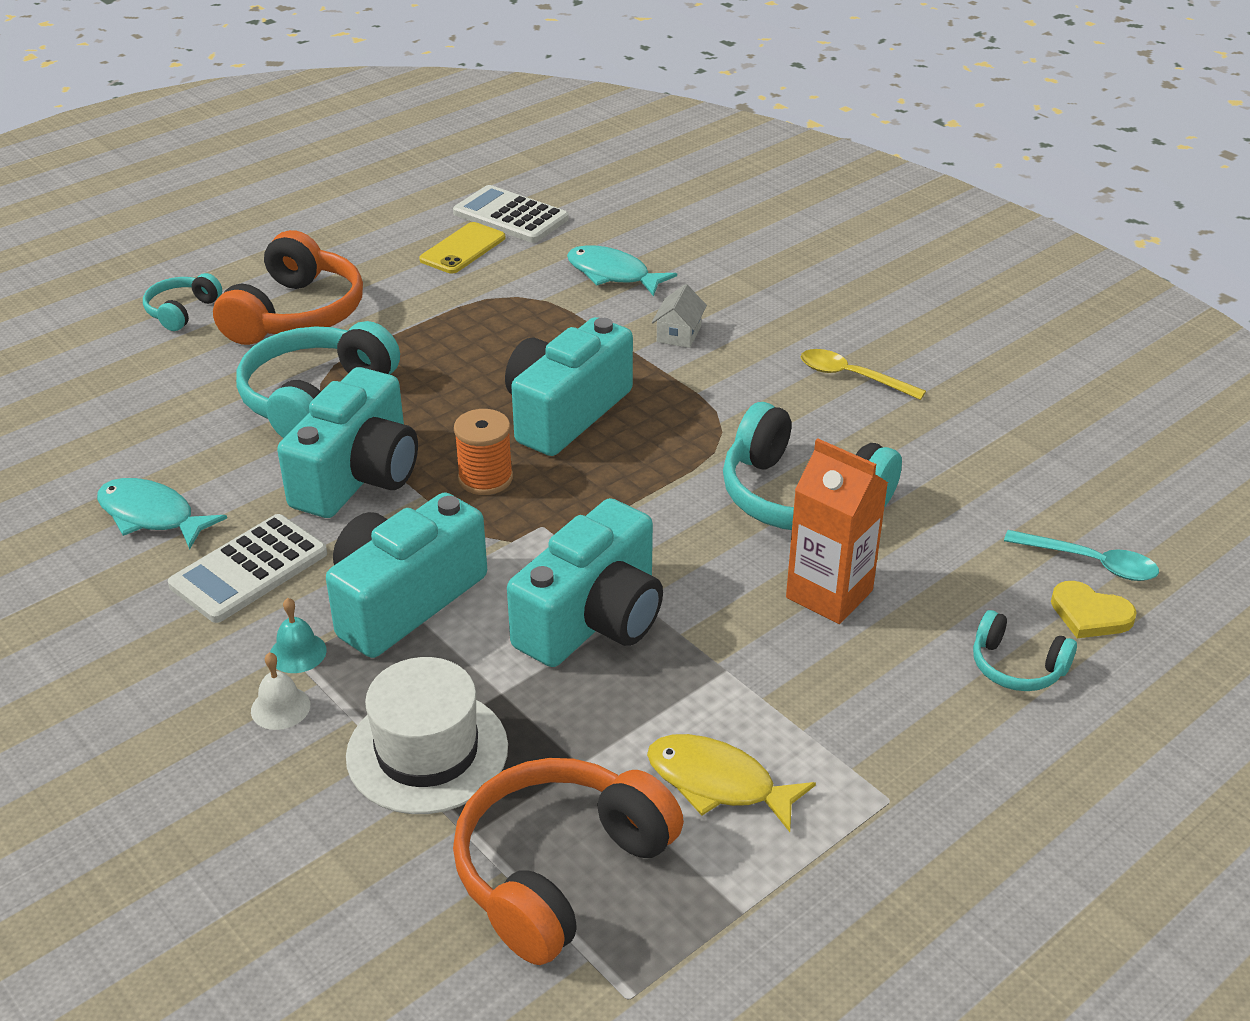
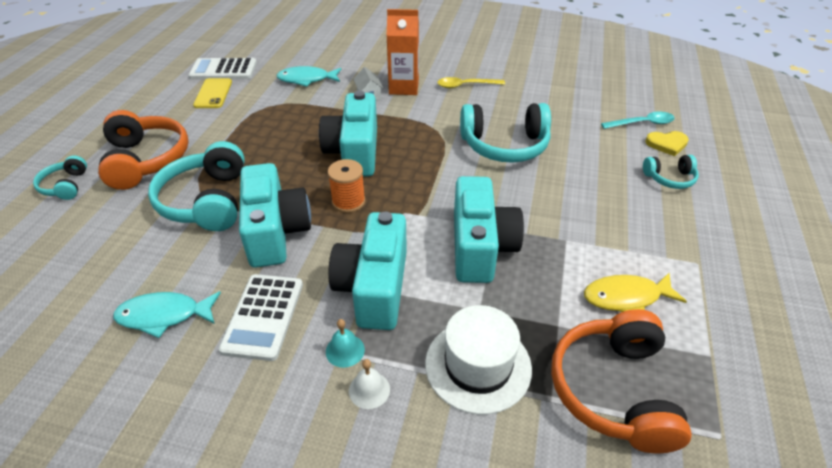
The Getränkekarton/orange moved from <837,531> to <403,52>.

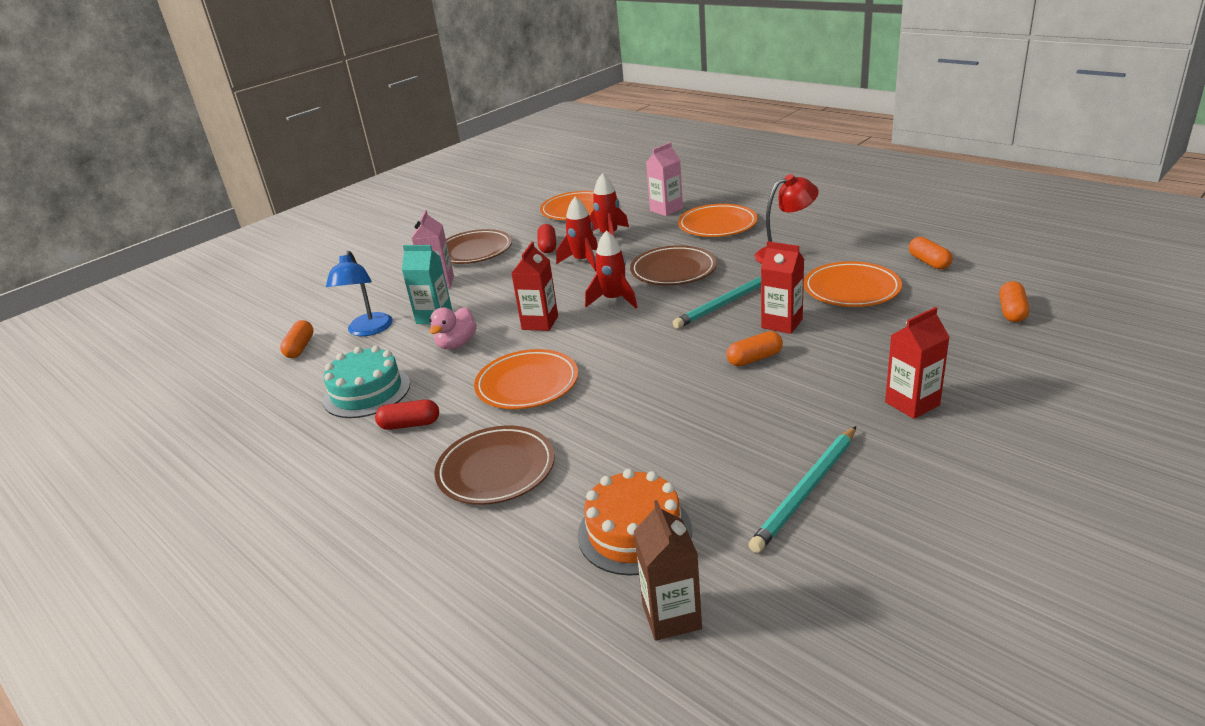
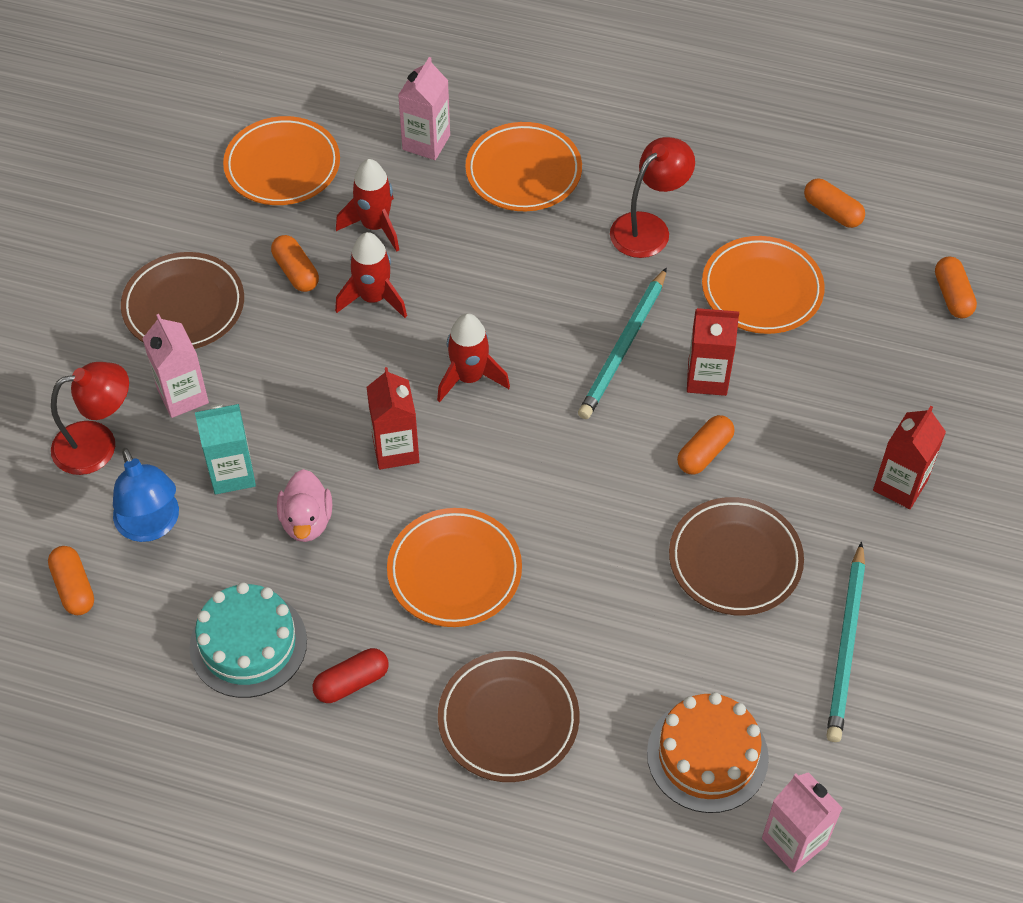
The Lampe/rot at <90,418> appeared.
The Teller/braun moved from <673,265> to <736,556>.
The Kapsel/rot at <546,238> became the Kapsel/orange at <295,263>.
The Getränkekarton/braun at <668,570> became the Getränkekarton/rosa at <802,822>.

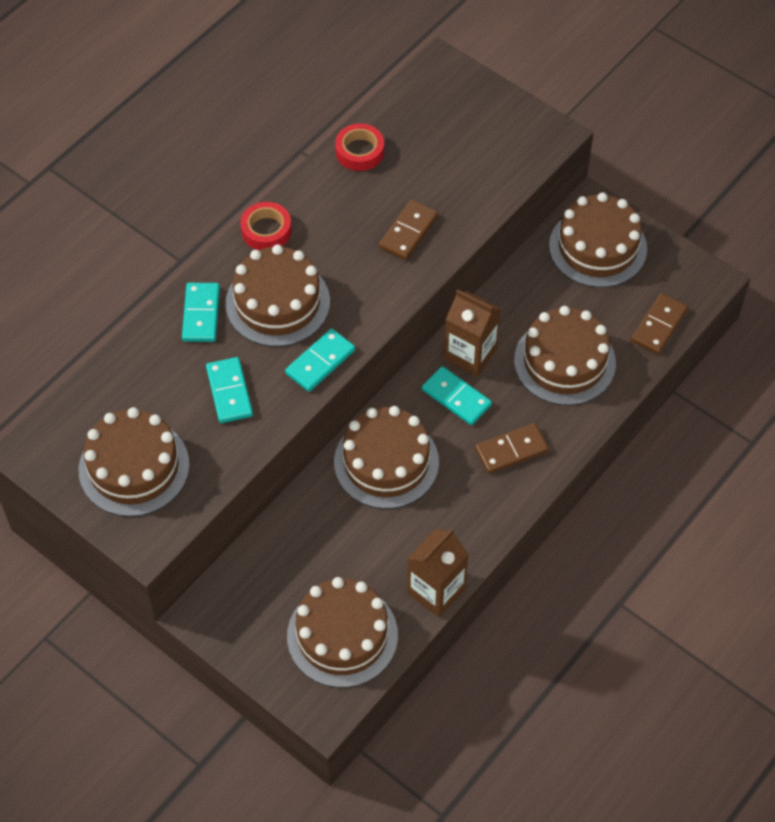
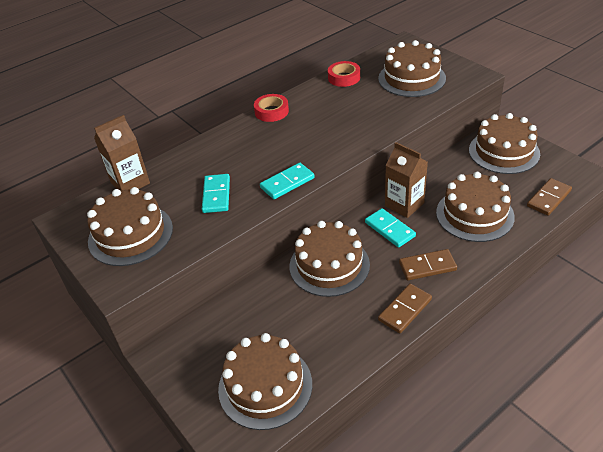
The Dominostein/türkis at <201,312> disappeared.
The Kuchen/braun moved from <277,295> to <412,68>.
The Dominostein/braun moved from <408,230> to <405,308>.
The Getränkekarton/braun moved from <437,572> to <122,153>.

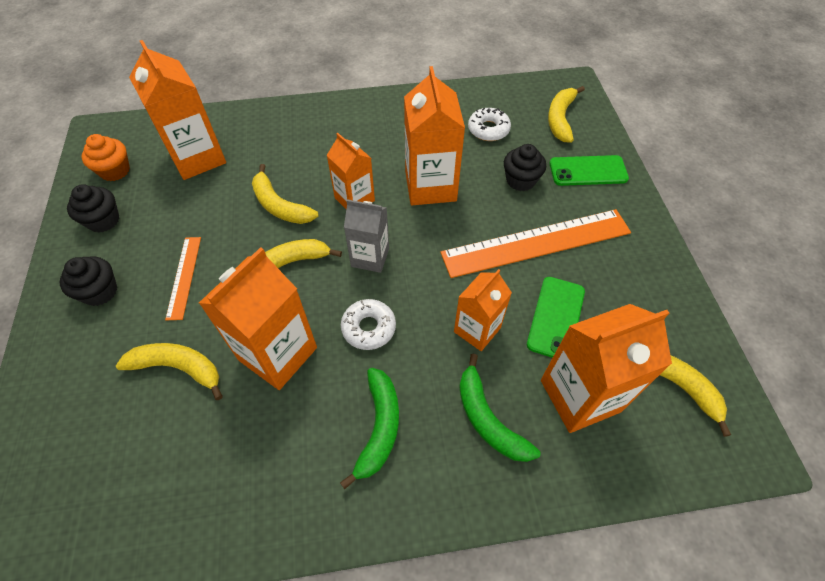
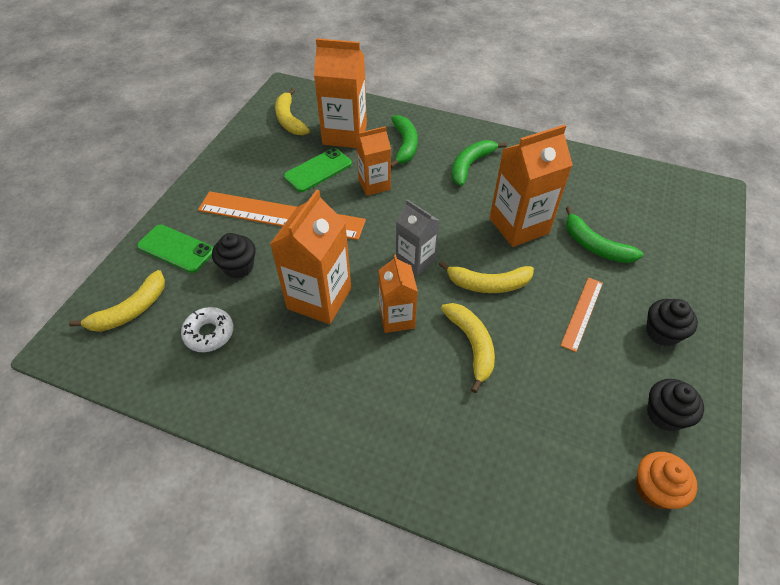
The Getränkekarton/orange at <177,110> disappeared.
The Donut/weiß at <368,324> disappeared.
The Banane/gelb at <169,371> became the Banane/grün at <604,235>.

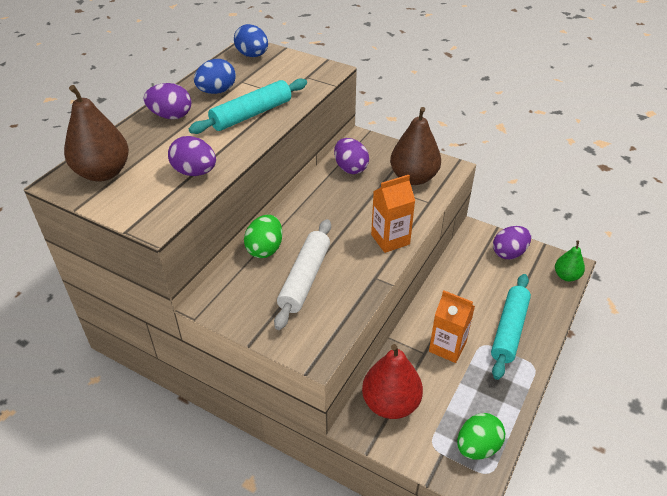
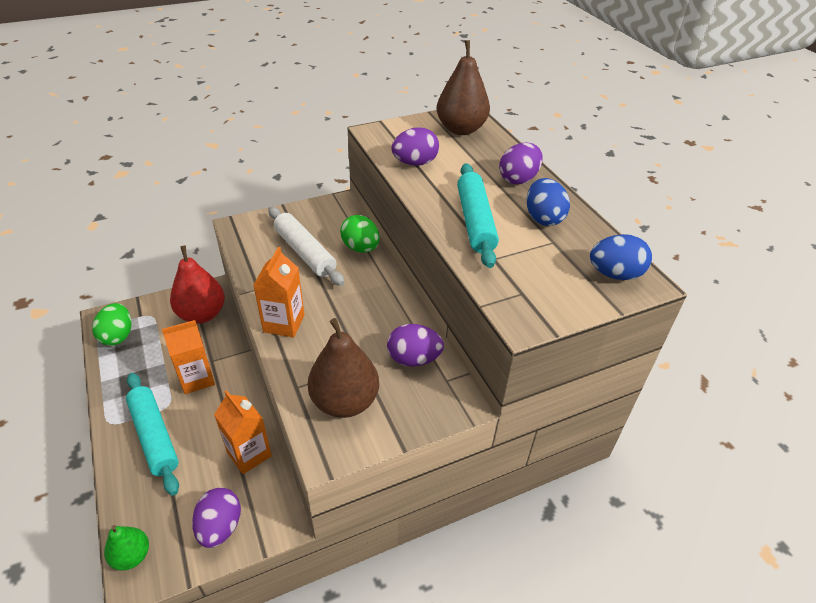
The Getränkekarton/orange at <243,432> appeared.

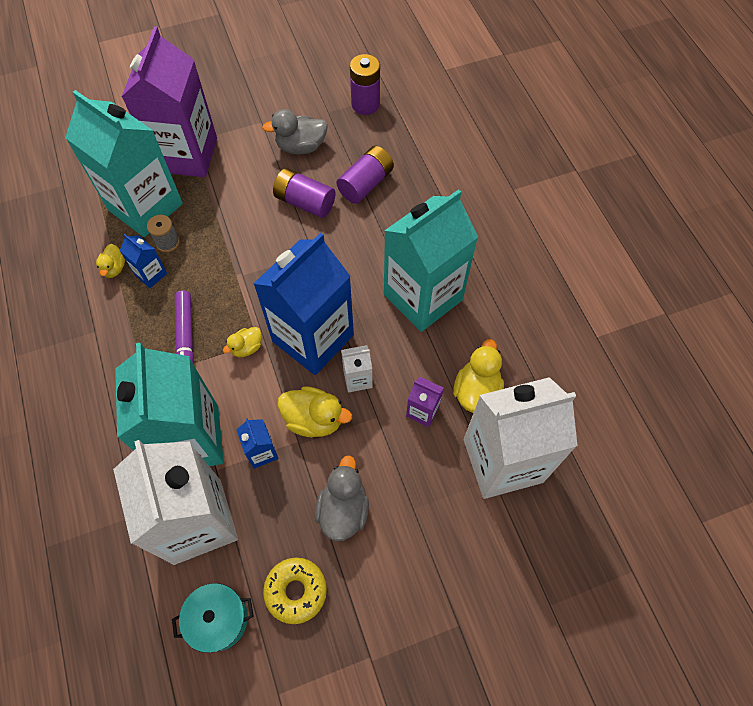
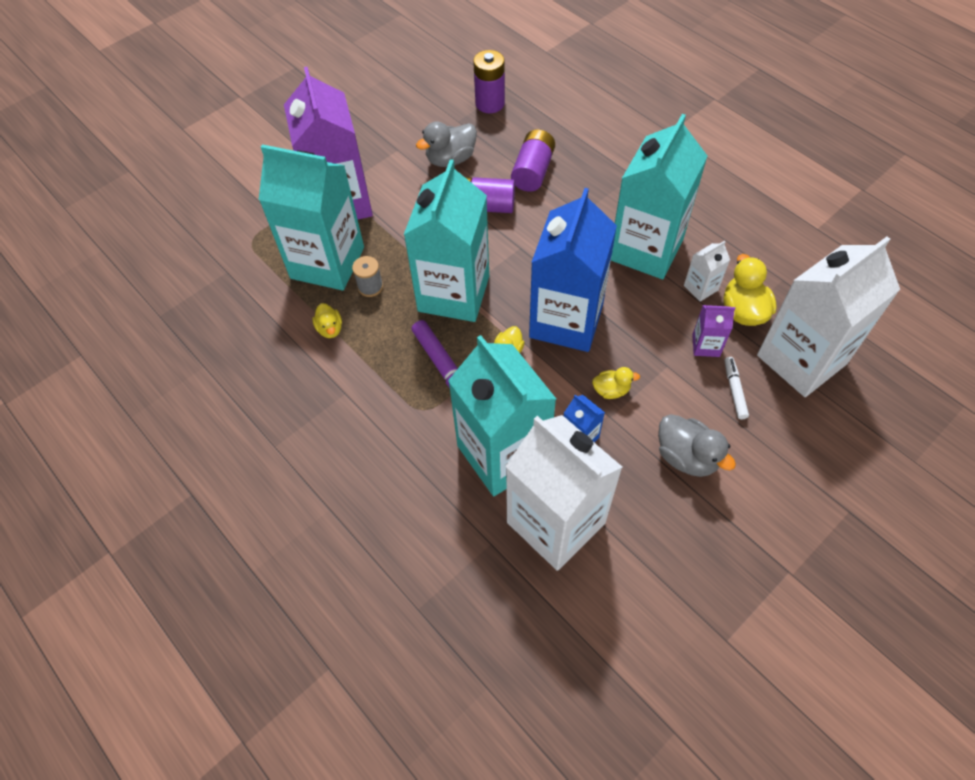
The Getränkekarton/blau at <143,261> disappeared.
The Kochtopf/türkis at <213,618> disappeared.
The Donut/gelb at <295,590> disappeared.
The Getränkekarton/türkis at <446,240> appeared.
The Filzstift/weiß at <737,388> appeared.
The Getränkekarton/weiß moved from <356,369> to <707,271>.
The Ente/grau at <342,498> turned 150 degrees clockwise.
The Ente/gelb at <314,411> changed to 0.59 times the size.

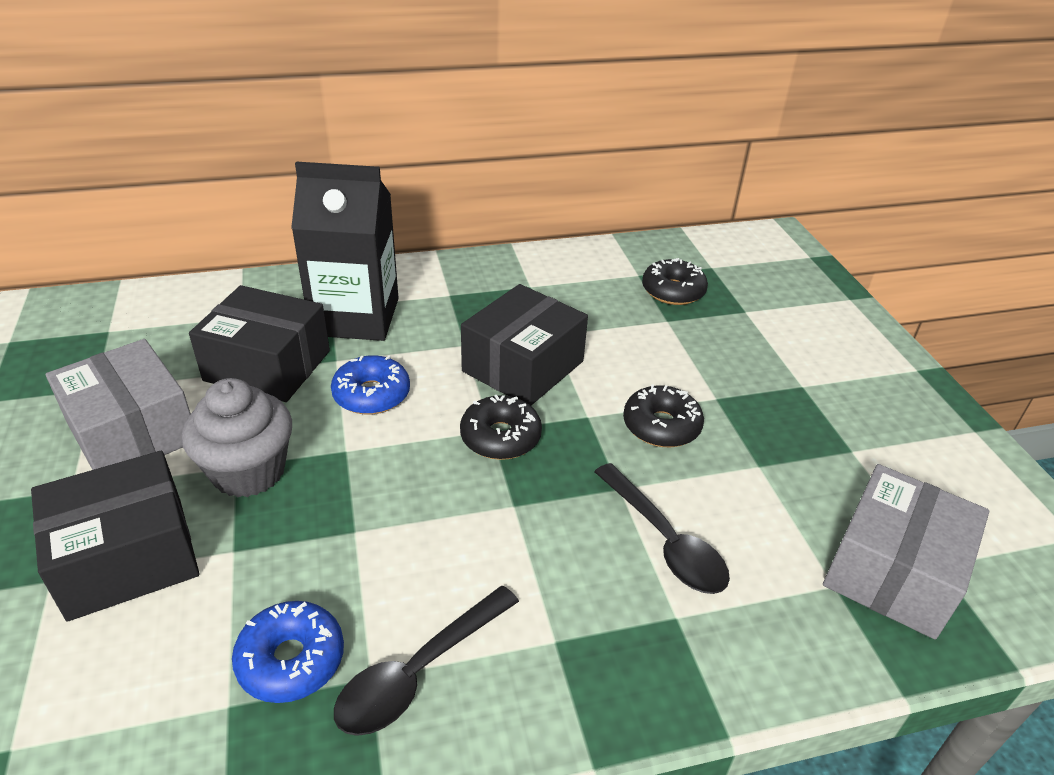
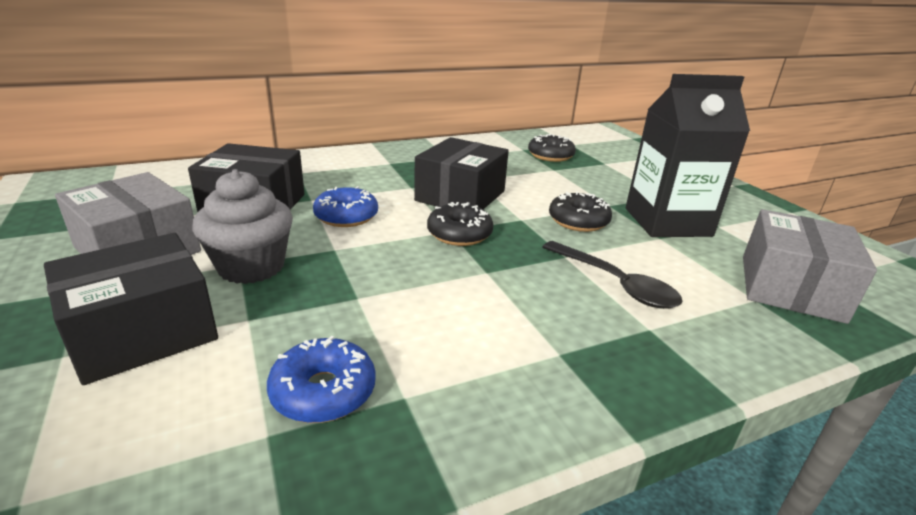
The Löffel/schwarz at <426,661> disappeared.
The Getränkekarton/schwarz moved from <345,251> to <688,155>.

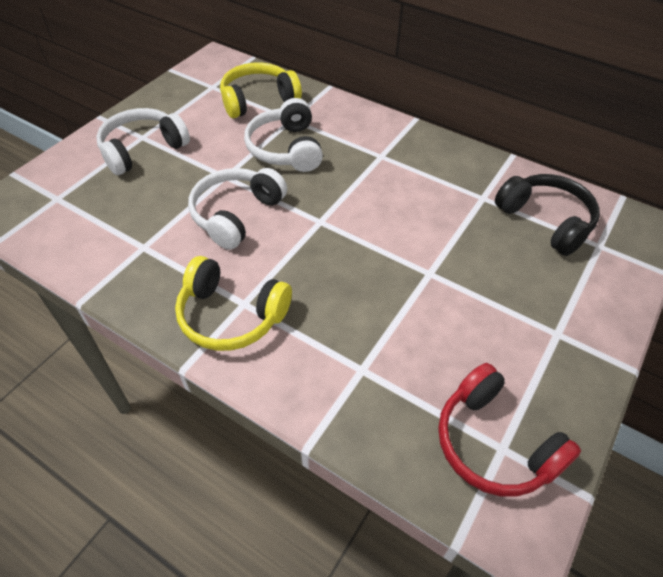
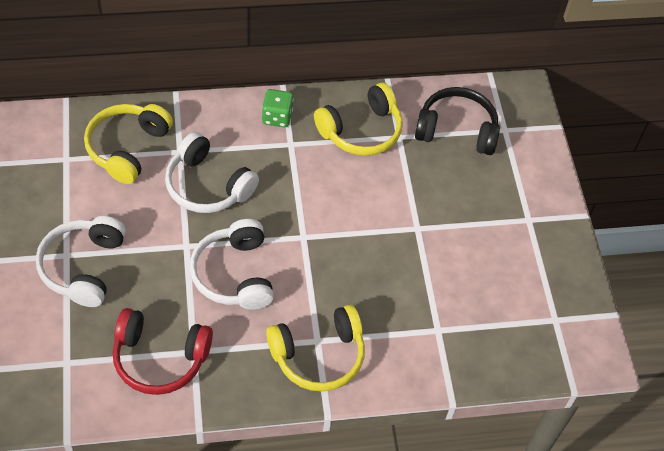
The Spielwürfel/grün at <278,108> appeared.
The Kopfhörer/gelb at <358,119> appeared.
The Kopfhörer/rot moved from <509,430> to <163,351>.

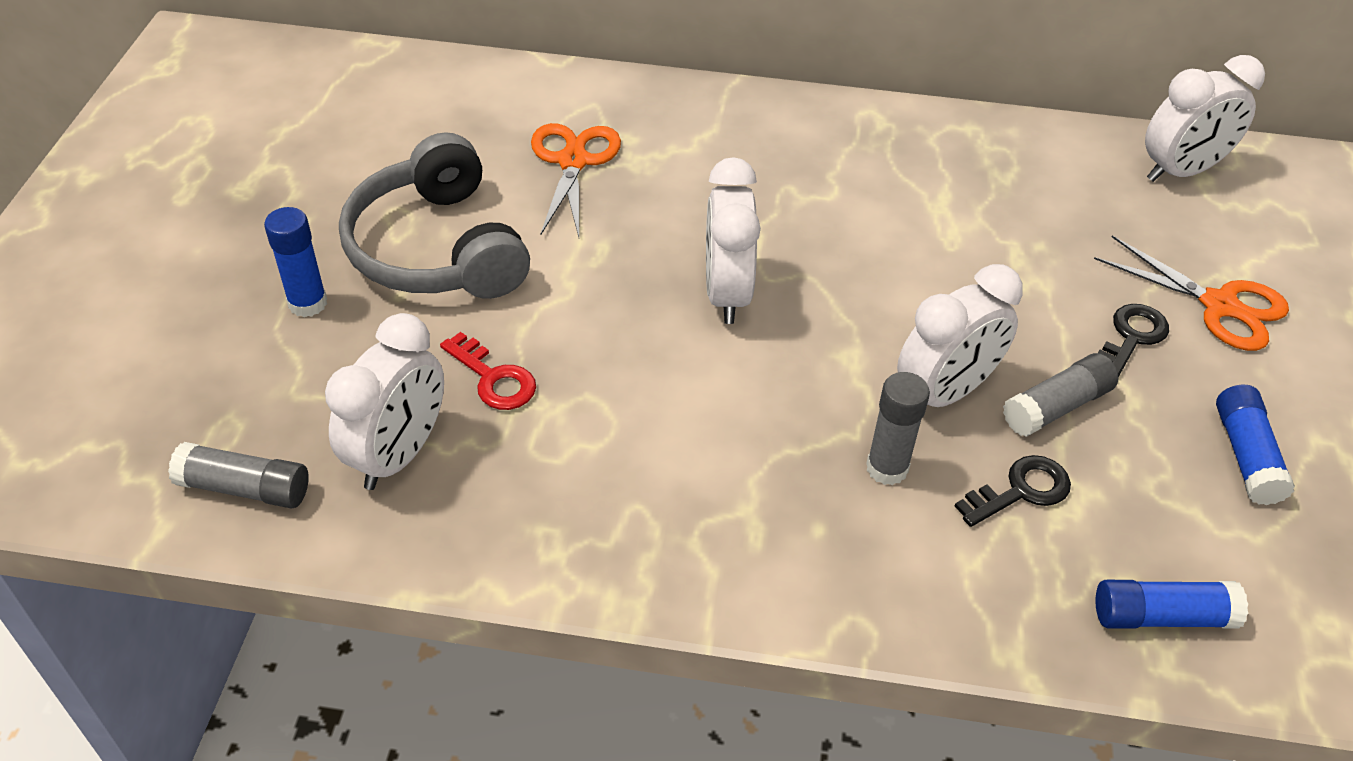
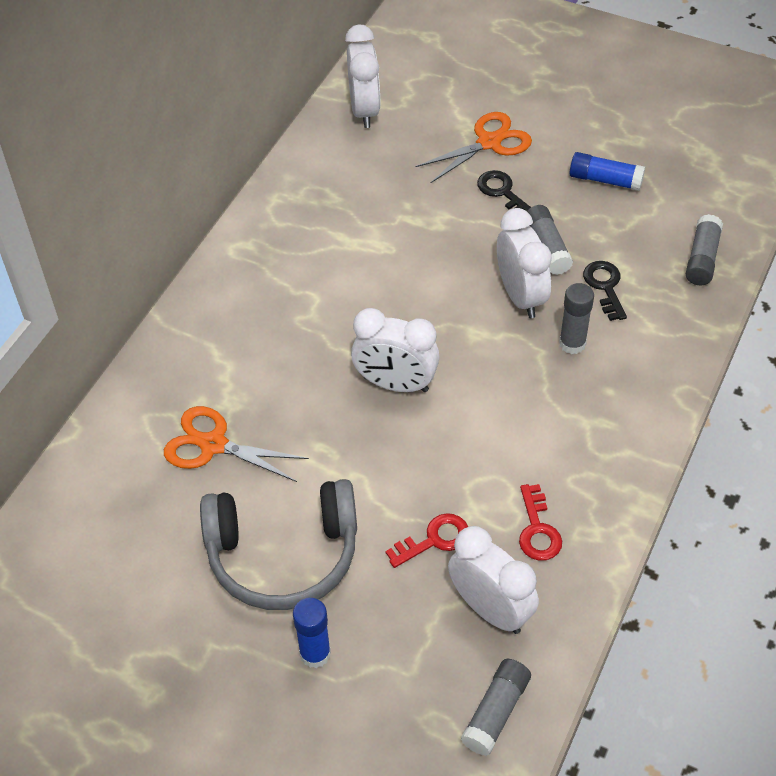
The Schlüssel/rot at <540,522> appeared.
The Klebestift/blau at <1171,604> became the Klebestift/grau at <704,249>.

